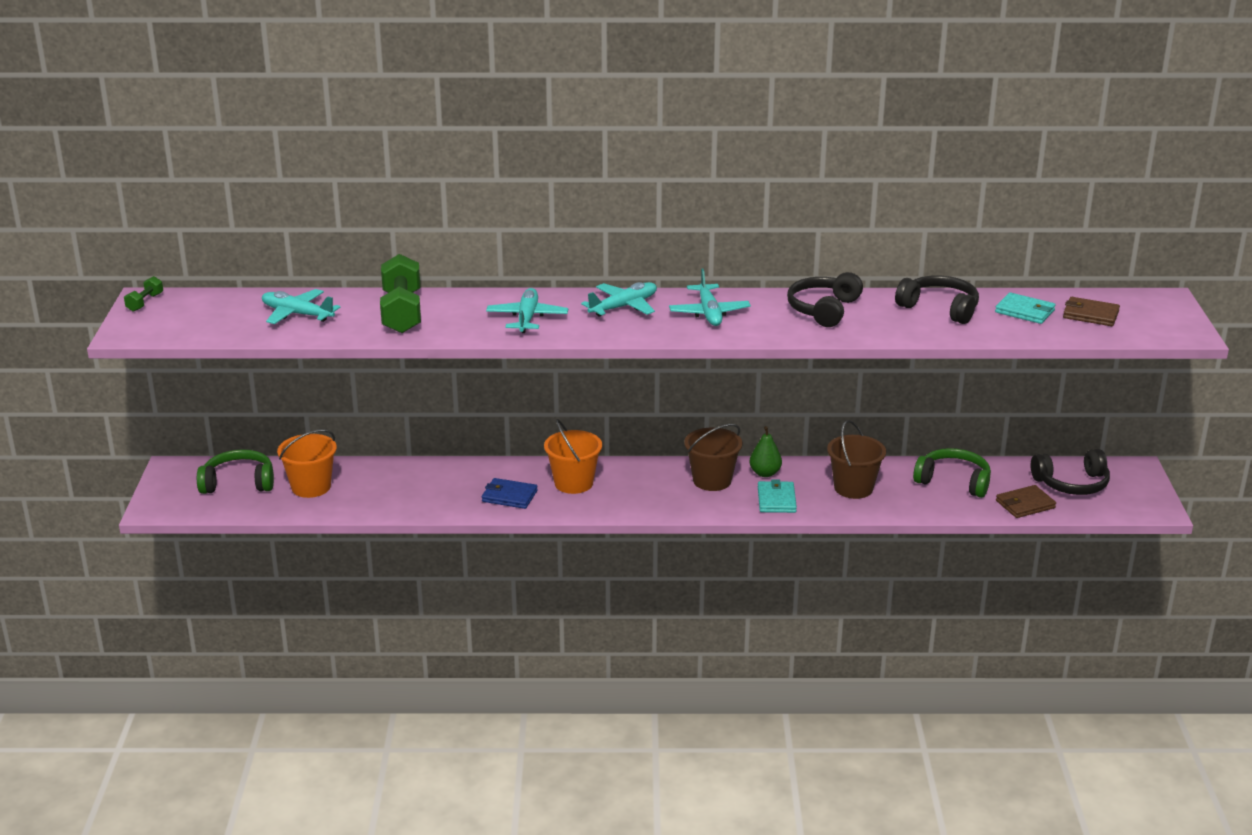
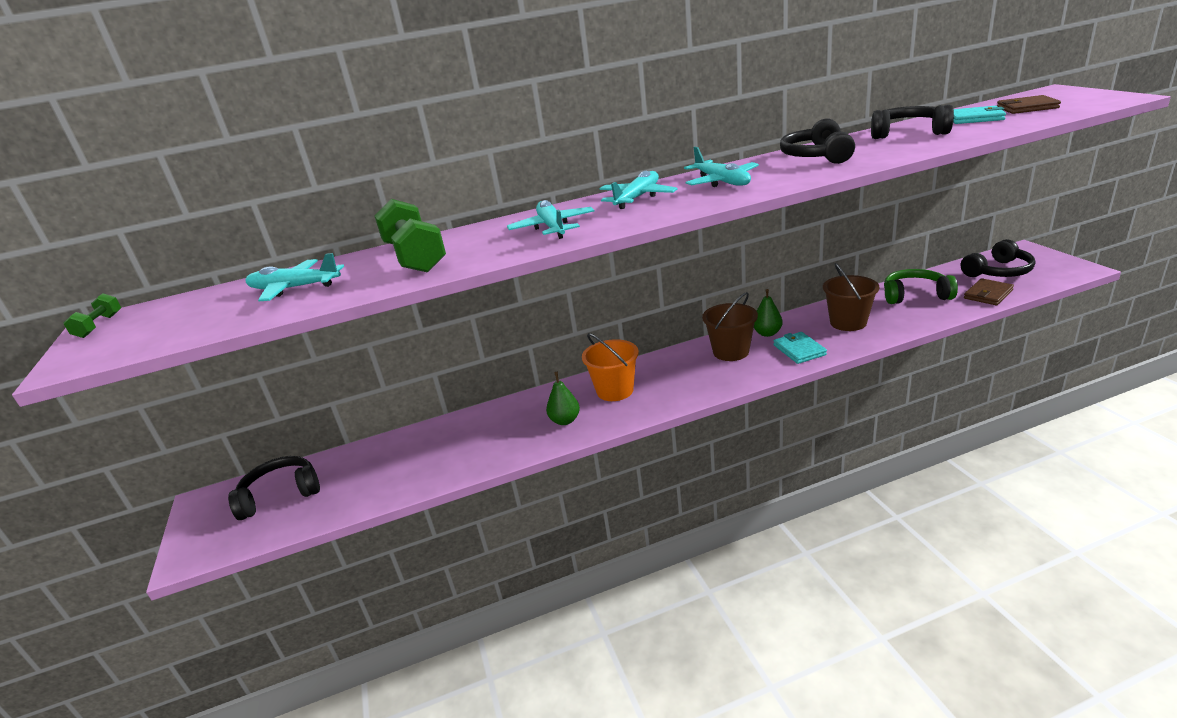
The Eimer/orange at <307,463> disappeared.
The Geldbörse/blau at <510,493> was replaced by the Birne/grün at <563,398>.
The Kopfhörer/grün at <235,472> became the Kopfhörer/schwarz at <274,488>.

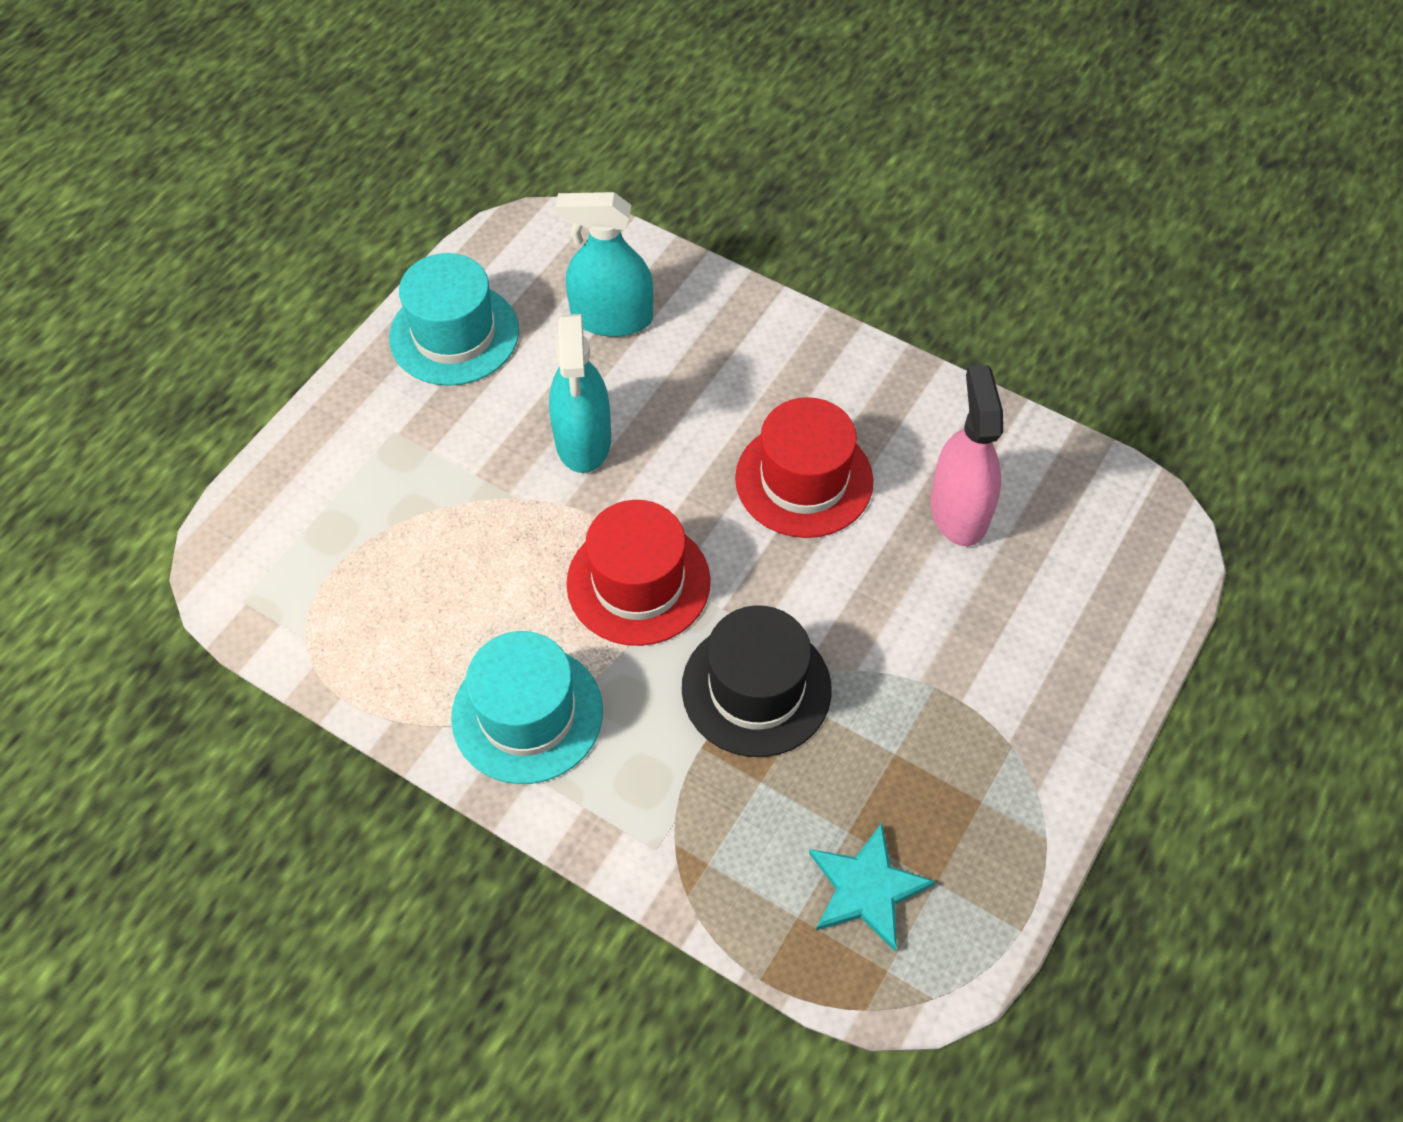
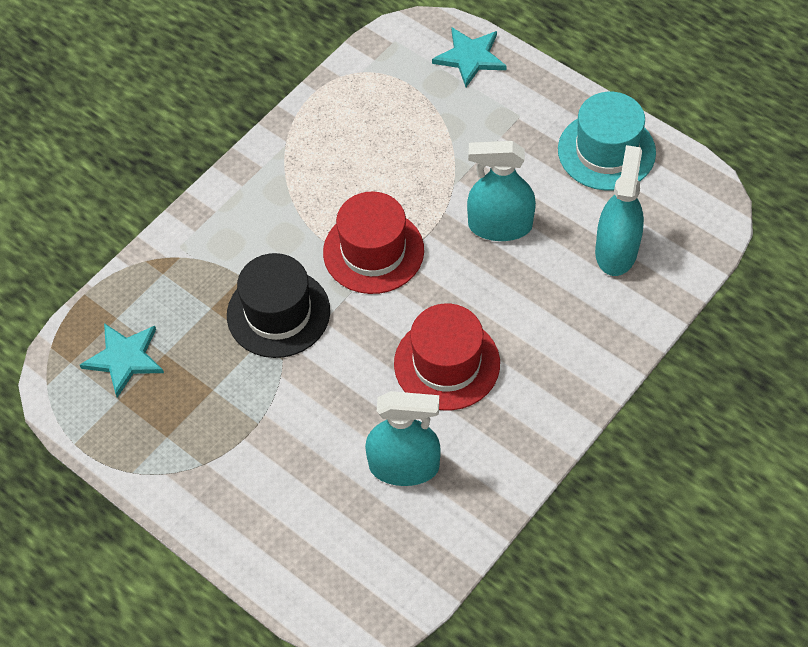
The Hut/türkis at <527,707> disappeared.
The Stern/türkis at <469,57> appeared.
The Sprühflasche/rosa at <966,455> became the Sprühflasche/türkis at <403,438>.

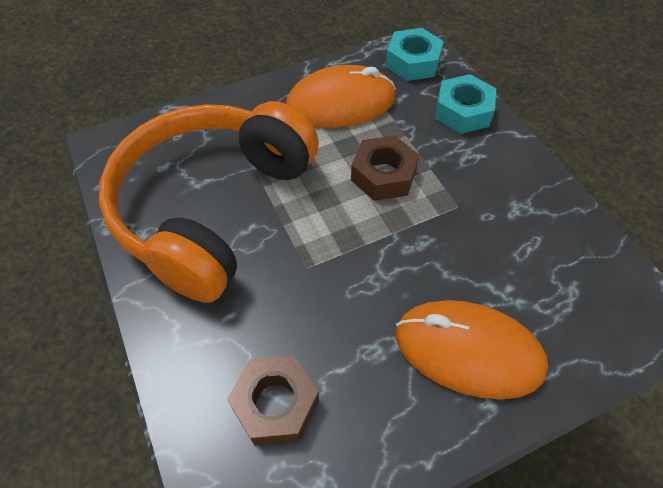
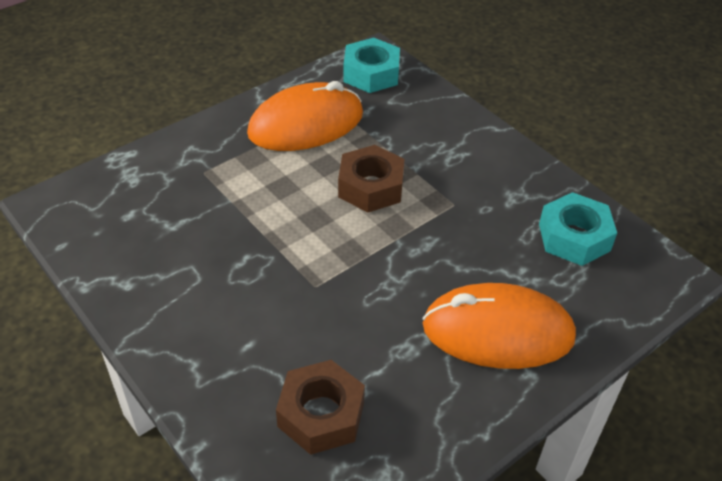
The Kopfhörer/orange at <209,202> disappeared.
The Sechskantmutter/türkis moved from <465,104> to <578,229>.

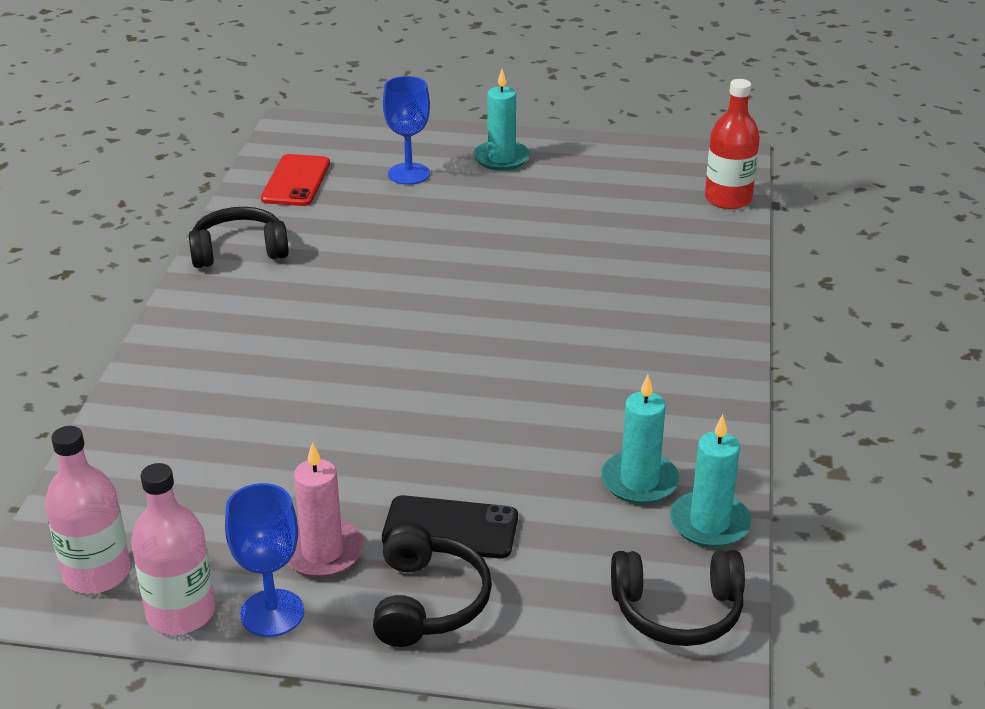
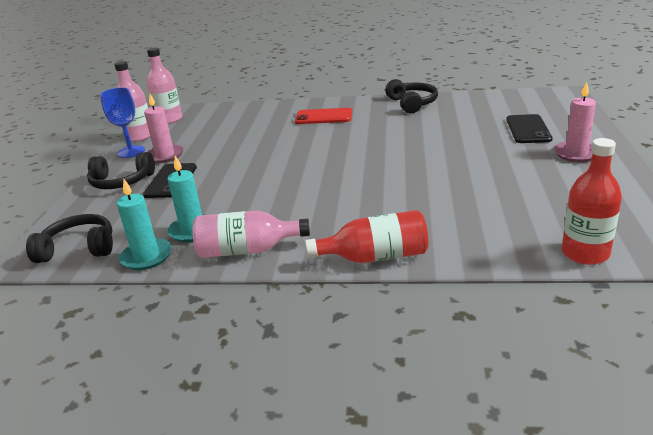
The Flasche/rosa at <251,234> appeared.
The Flasche/rot at <366,236> appeared.
The Handy/rot moved from <295,180> to <323,116>.
The Kelch/blau at <406,130> was replaced by the Handy/schwarz at <529,128>.
The Kerze/türkis at <501,120> became the Kerze/rosa at <575,122>.
The Kopfhörer/schwarz at <678,598> turned 90 degrees clockwise.

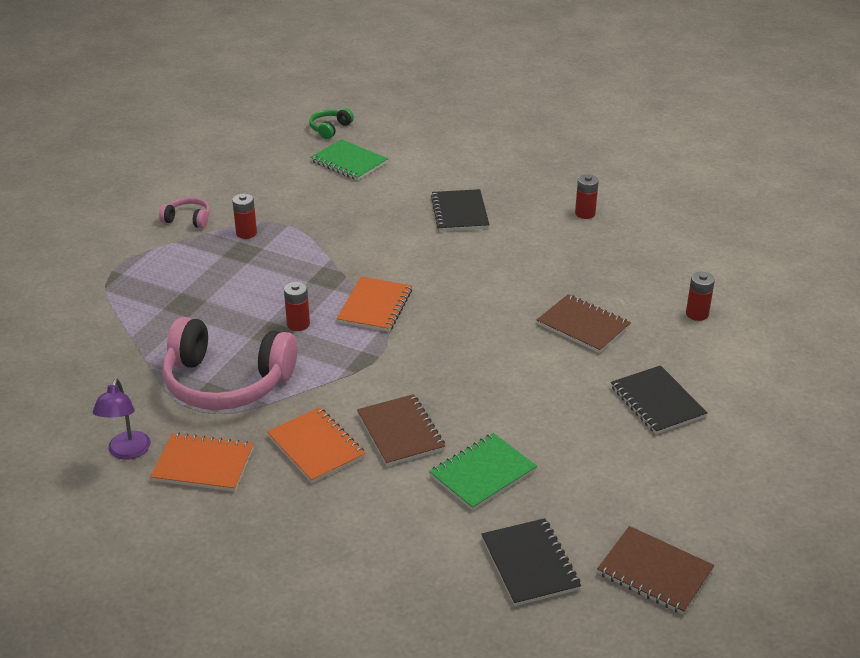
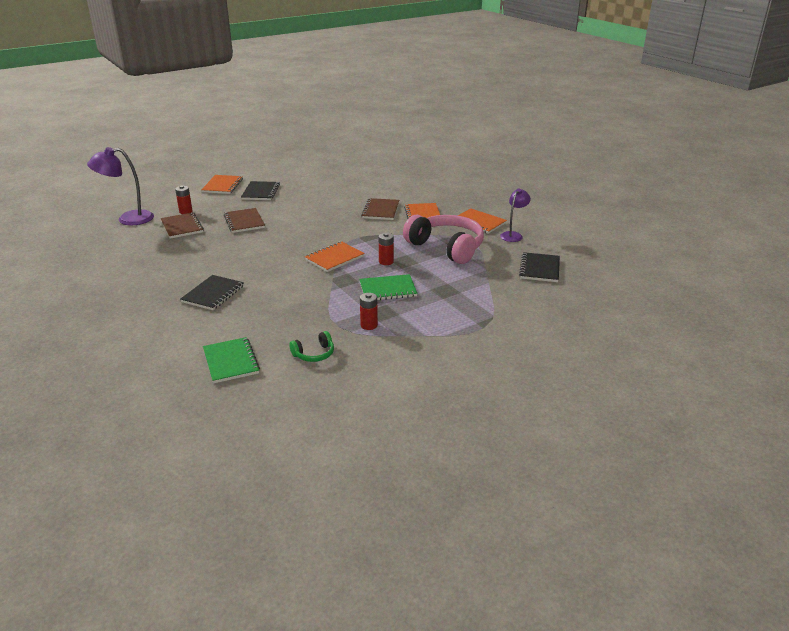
The Kopfhörer/rosa at <184,212> disappeared.
The Batterie/rot at <587,197> disappeared.
The Lampe/lila at <120,186> appeared.
The Notizbuch/orange at <222,184> appeared.
The Kopfhörer/grün moved from <331,123> to <311,346>.
The Notizbuch/grün moved from <483,472> to <388,287>.
The Notizbuch/schwarz moved from <531,562> to <539,267>.
The Notizbuch/braun moved from <656,570> to <182,225>.

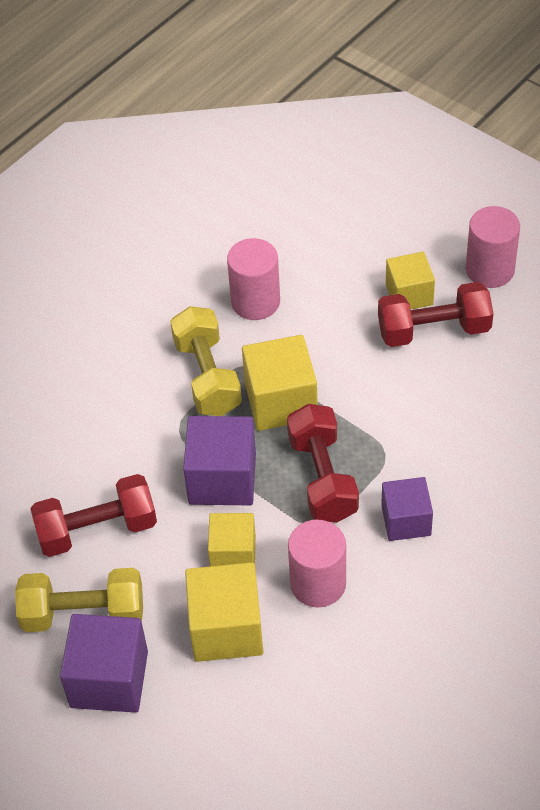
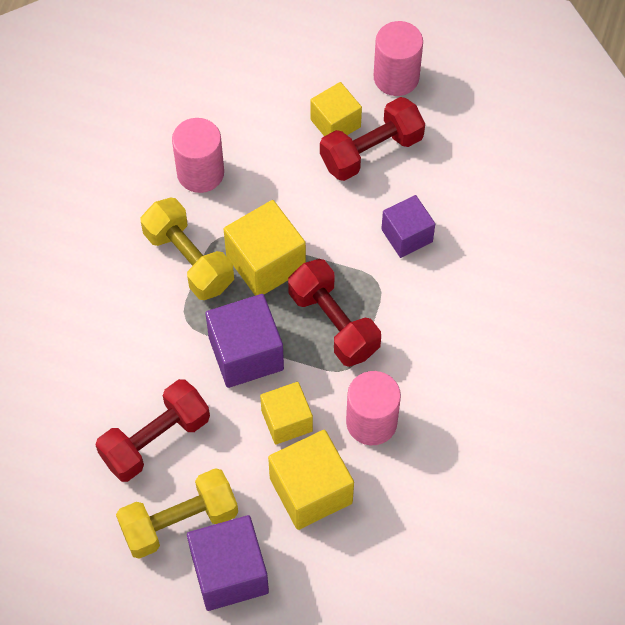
The Kubus/lila moved from <407,509> to <408,226>.

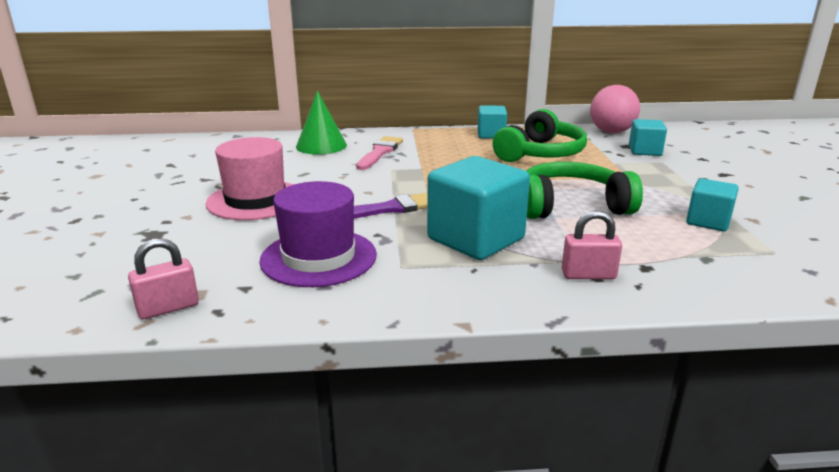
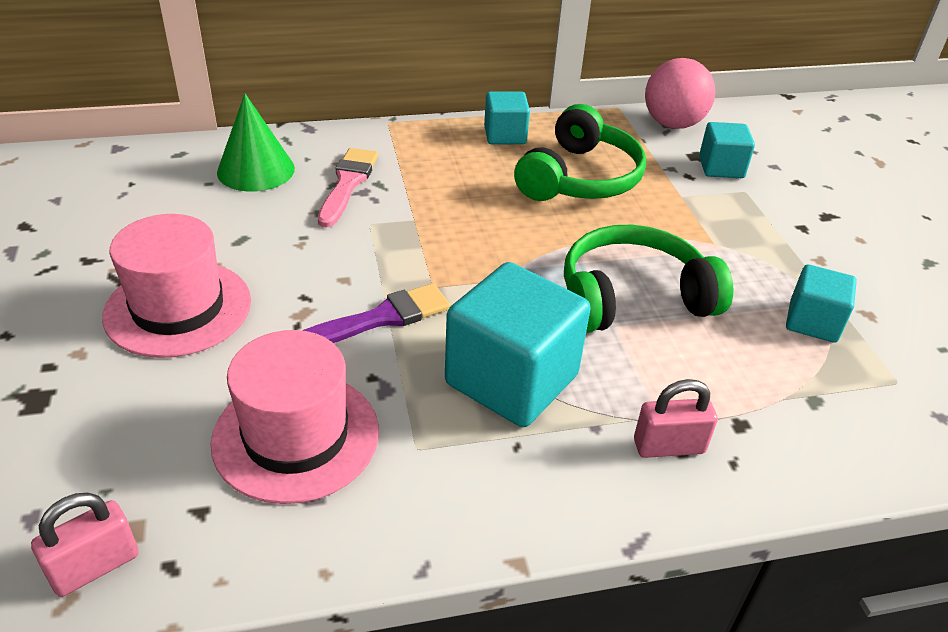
The Hut/lila at <318,234> became the Hut/rosa at <295,417>.

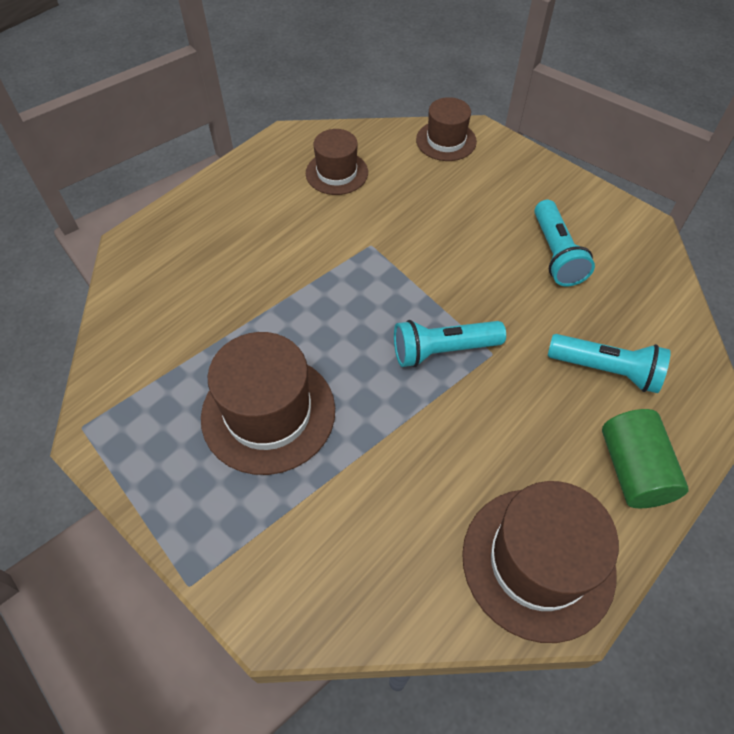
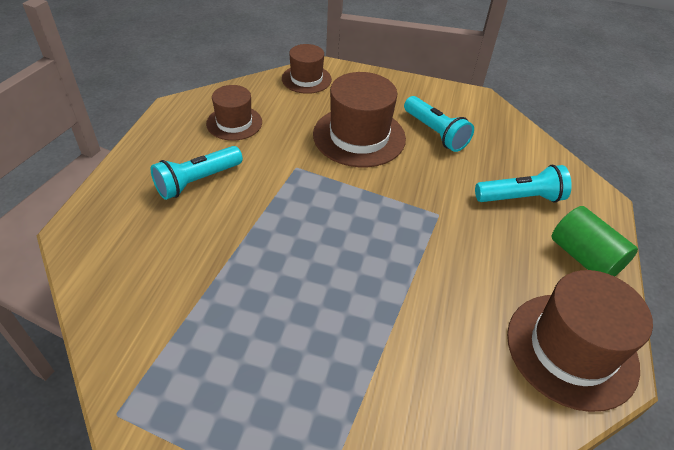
The Hut/braun moved from <268,403> to <359,119>.
The Taschenlampe/türkis moved from <450,343> to <197,173>.

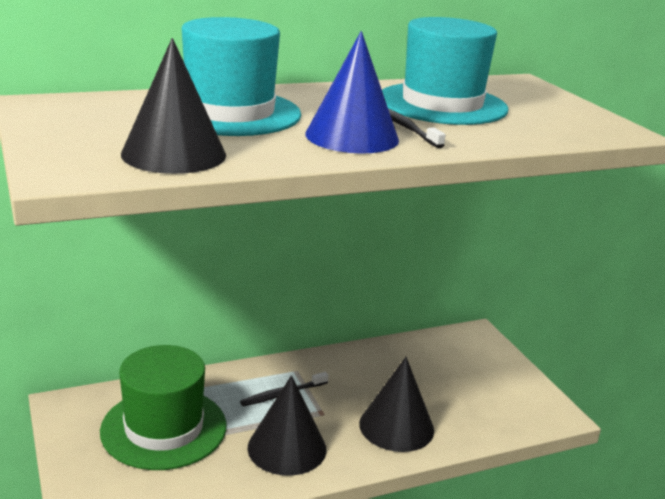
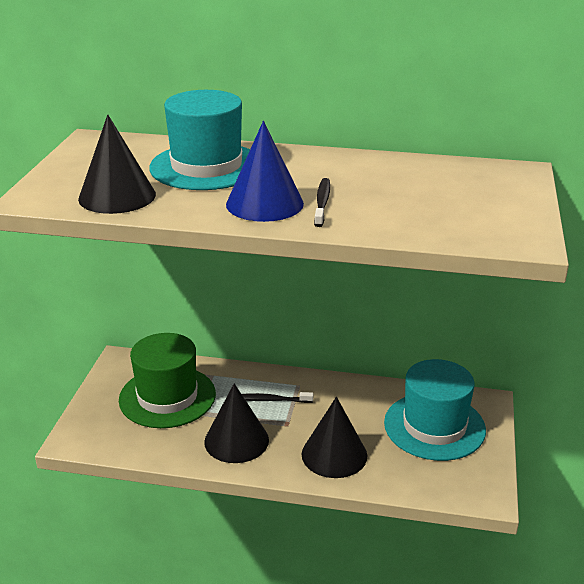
The Hut/türkis moved from <445,71> to <435,410>.

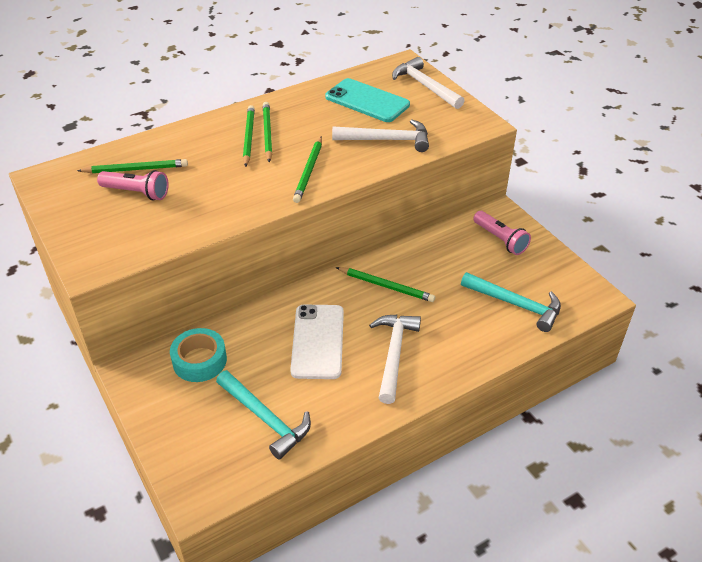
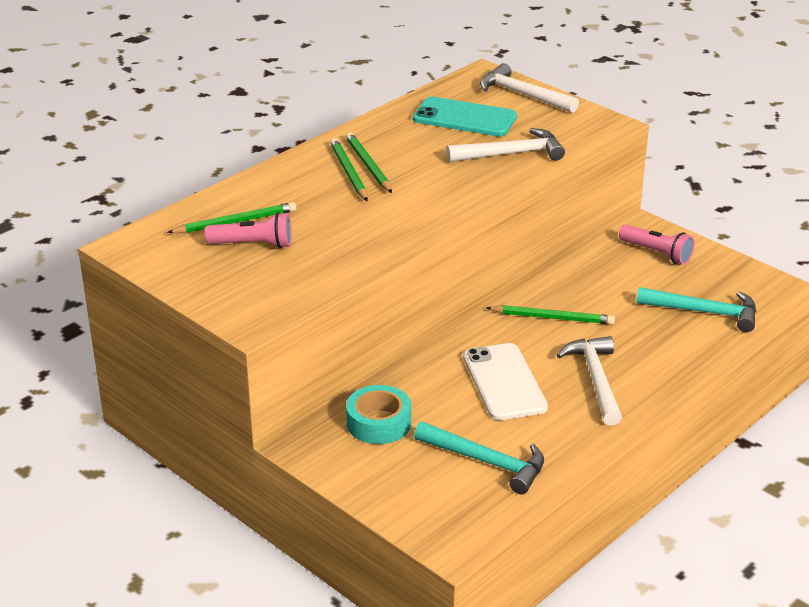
The Bleistift/grün at <307,169> disappeared.

